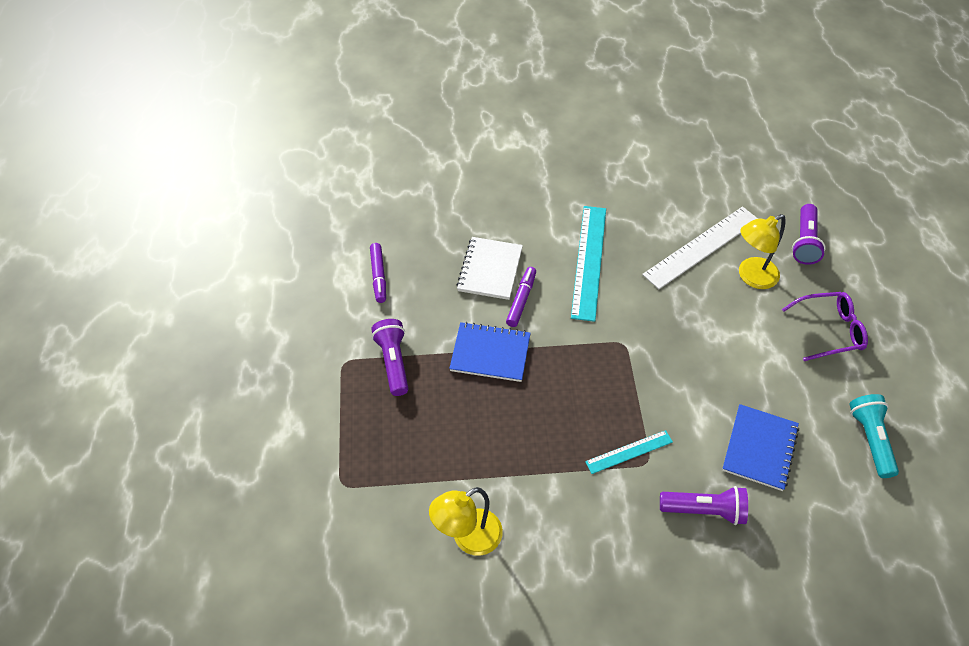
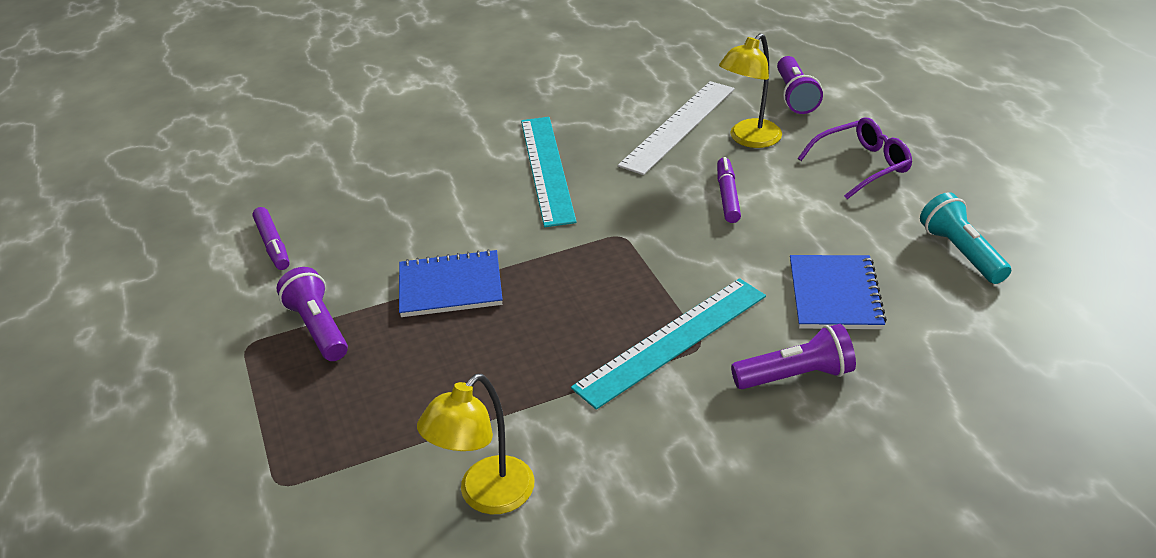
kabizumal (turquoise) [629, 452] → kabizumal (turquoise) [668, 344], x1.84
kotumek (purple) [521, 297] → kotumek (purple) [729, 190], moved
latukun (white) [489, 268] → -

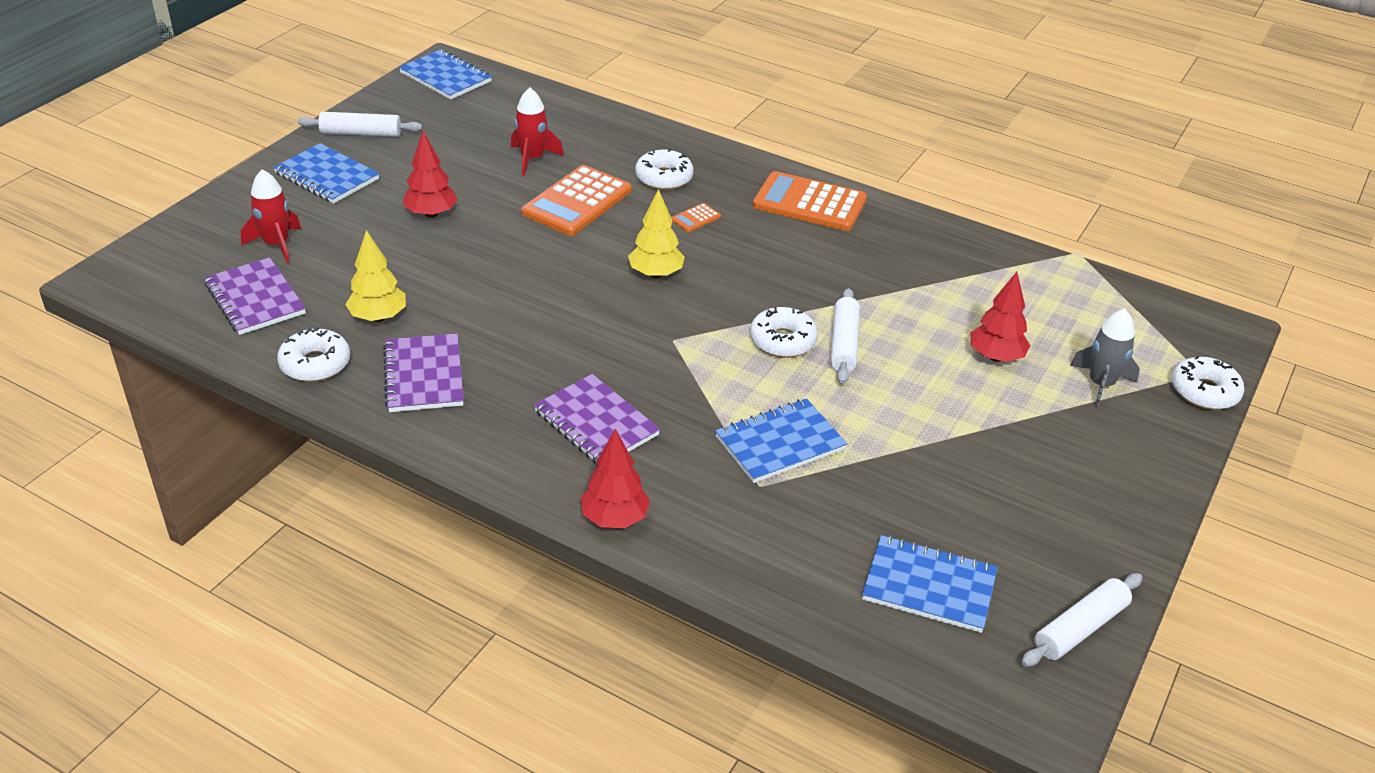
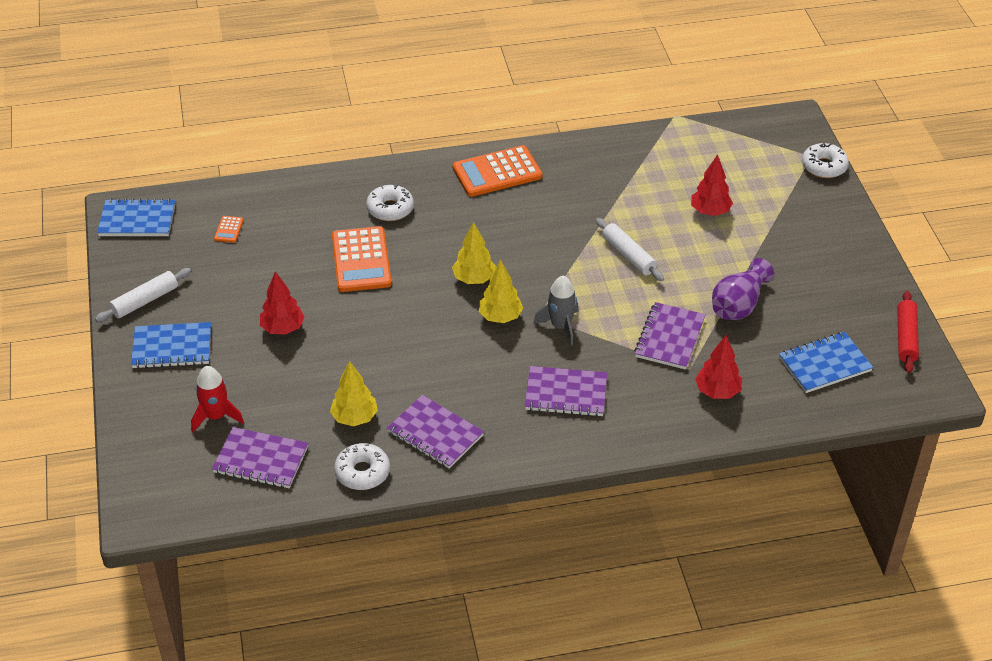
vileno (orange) [696, 217] → vileno (orange) [229, 229], moved
- → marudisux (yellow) [501, 291]
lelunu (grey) [1105, 359] → lelunu (grey) [556, 311], moved
latukun (blue) [781, 440] → latukun (purple) [670, 336]
marudisux (red) [615, 478] → marudisux (red) [718, 367], moved
- → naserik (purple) [743, 289]
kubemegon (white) [1082, 620] → kubemegon (red) [908, 332]
lelunu (red) [537, 131] → -
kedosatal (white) [784, 332] → -

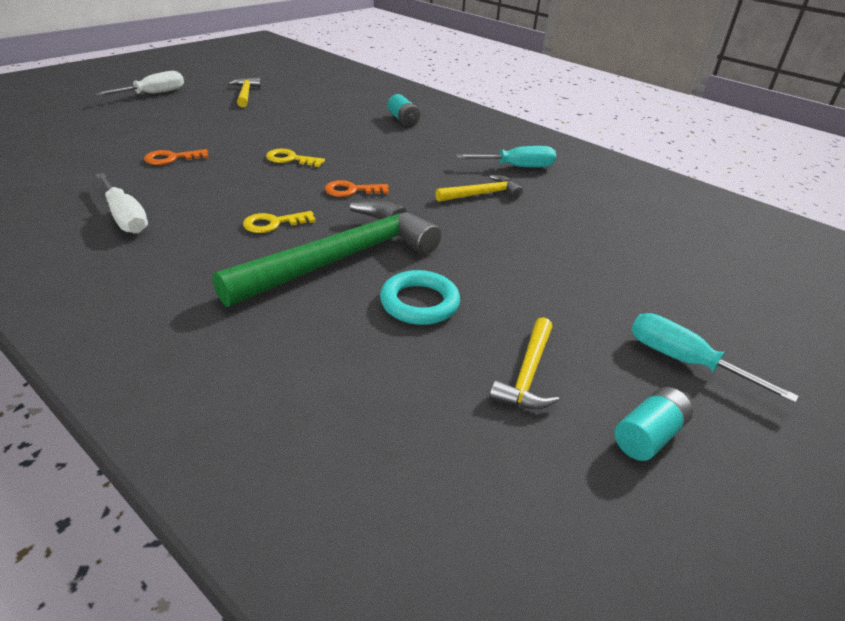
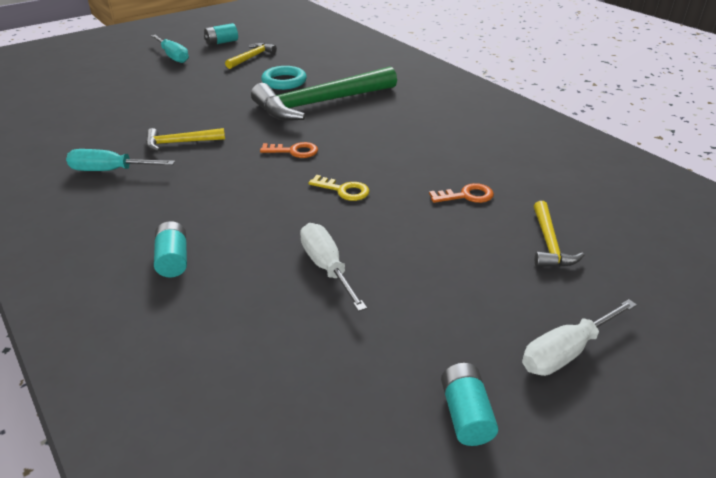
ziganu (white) [122, 203] → ziganu (white) [333, 267], moved
- → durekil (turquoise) [469, 404]
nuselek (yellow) [244, 92] → nuselek (yellow) [559, 234], moved
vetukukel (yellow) [279, 222] → -

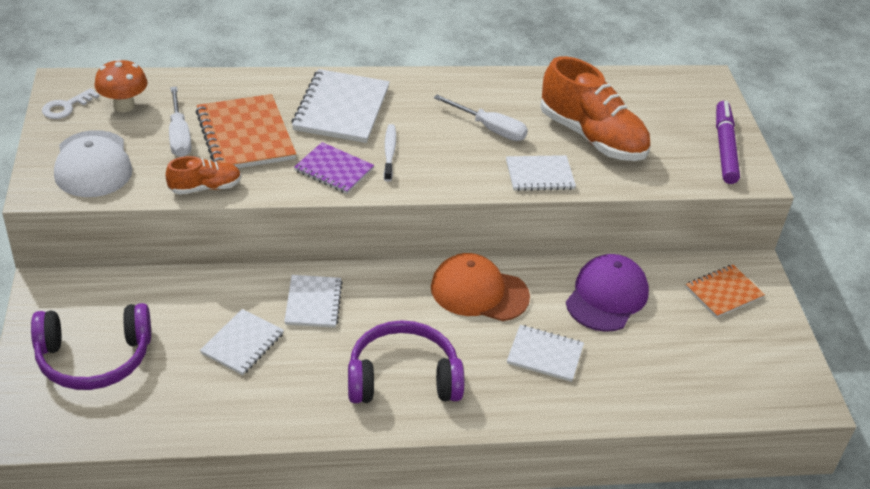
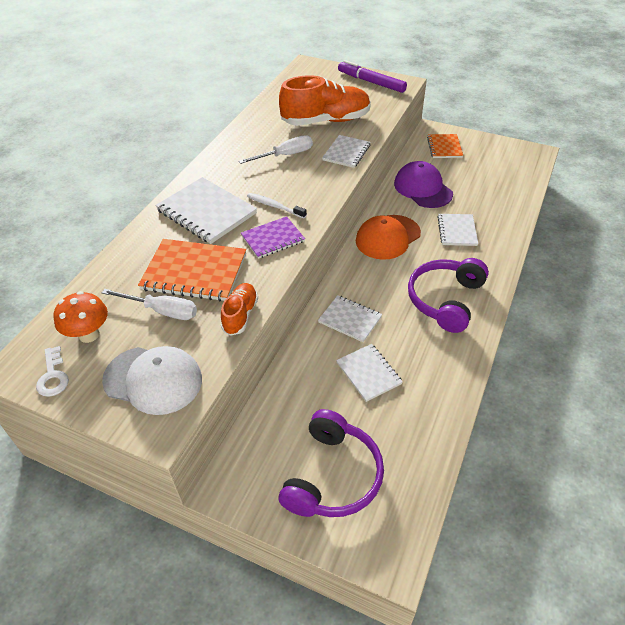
latukun (white) [545, 353] → latukun (white) [458, 230], 45 degrees counterclockwise

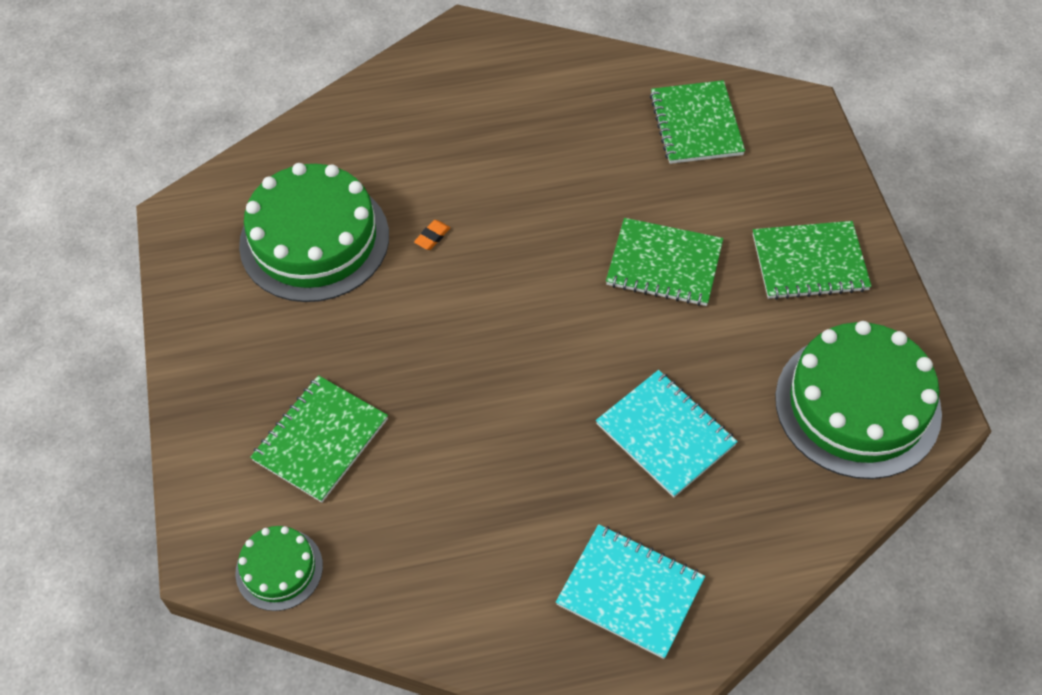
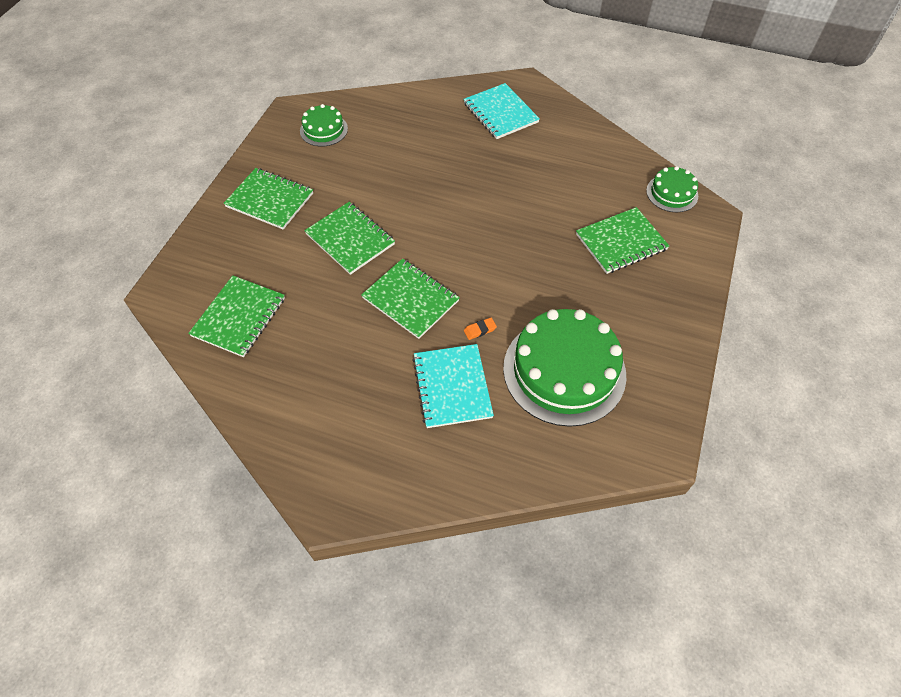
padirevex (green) [858, 400] → padirevex (green) [324, 125], x0.50
- → latukun (green) [410, 299]
latukun (turquoise) [667, 434] → latukun (turquoise) [453, 386], moved

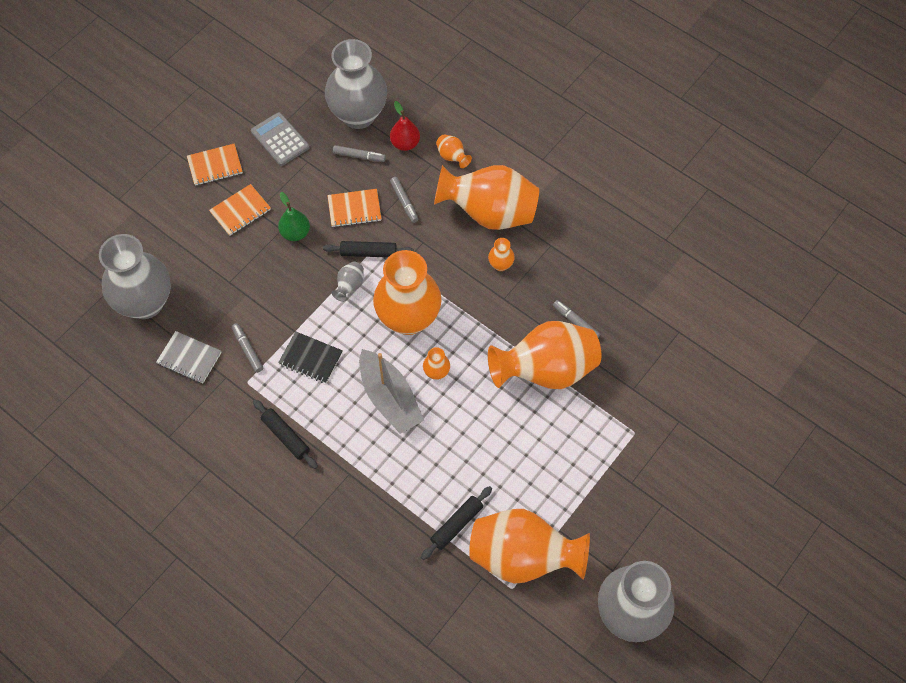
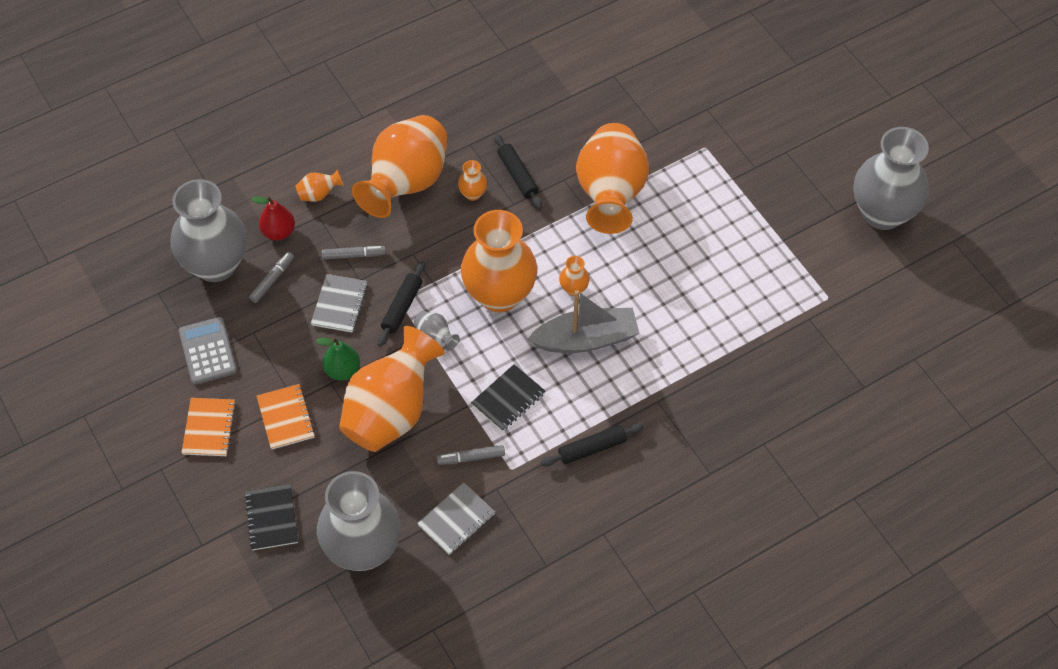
vileno (grey) [280, 139] → vileno (grey) [208, 351], 90 degrees clockwise
- → latukun (black) [271, 517]
latukun (orange) [354, 208] → latukun (grey) [339, 303]
naserik (orange) [529, 546] → naserik (orange) [392, 389], moved
kubemegon (black) [456, 523] → kubemegon (black) [518, 171], moved
kotumek (grey) [576, 319] → -

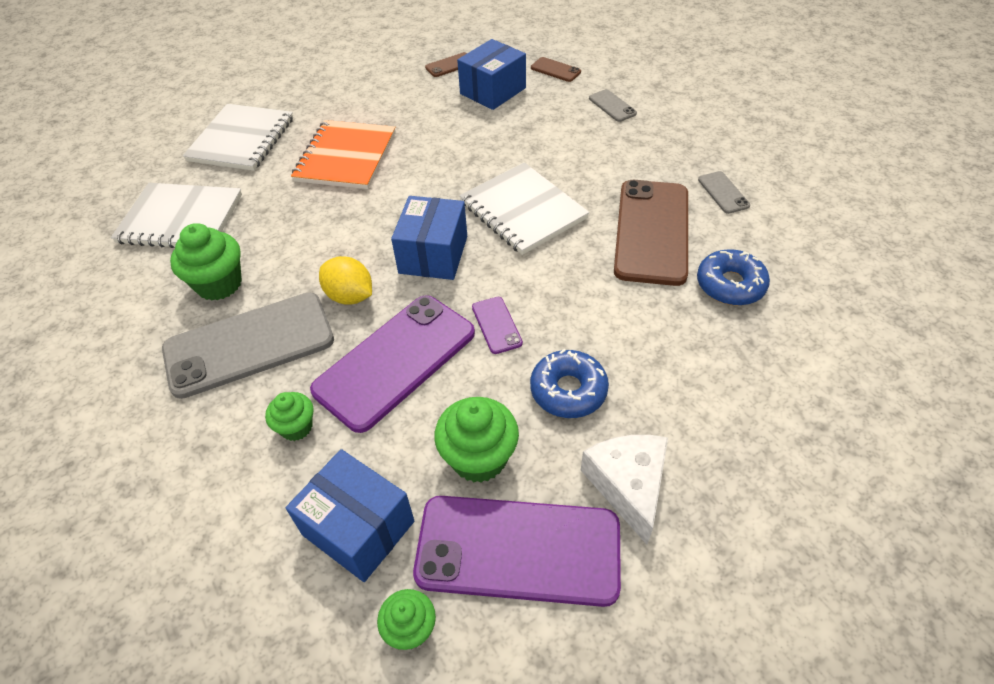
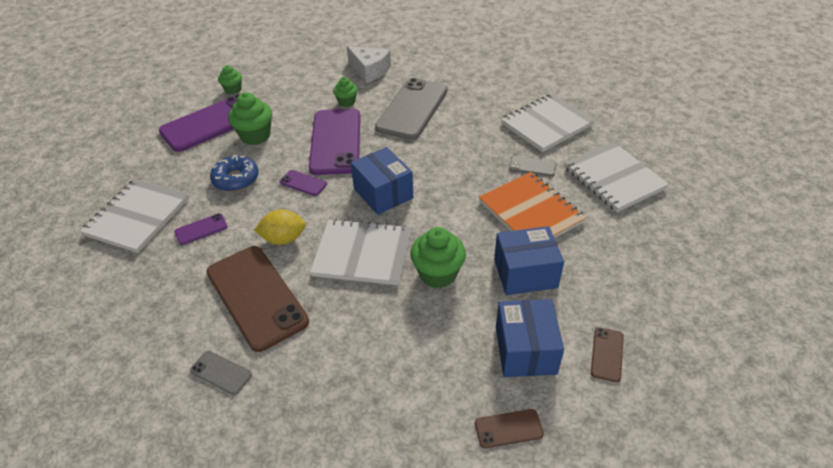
- → latukun (white) [134, 216]
- → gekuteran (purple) [201, 229]
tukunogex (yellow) [345, 280] → tukunogex (yellow) [280, 227], moved
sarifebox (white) [624, 490] → sarifebox (white) [369, 64], moved
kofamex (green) [206, 262] → kofamex (green) [438, 257], moved
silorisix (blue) [350, 515] → silorisix (blue) [529, 260], moved
gekuteran (grey) [613, 105] → gekuteran (grey) [532, 166], moved
kedosatal (blue) [733, 277] → -

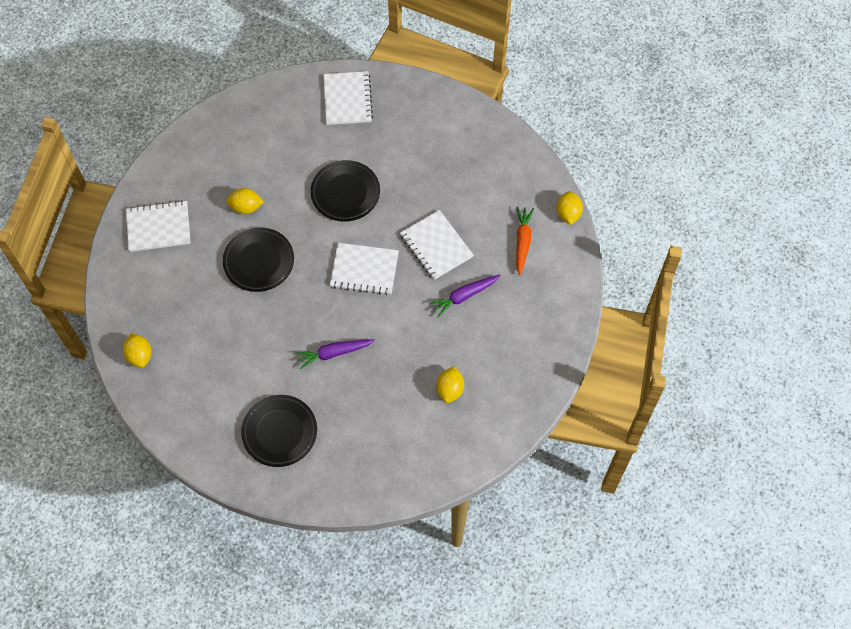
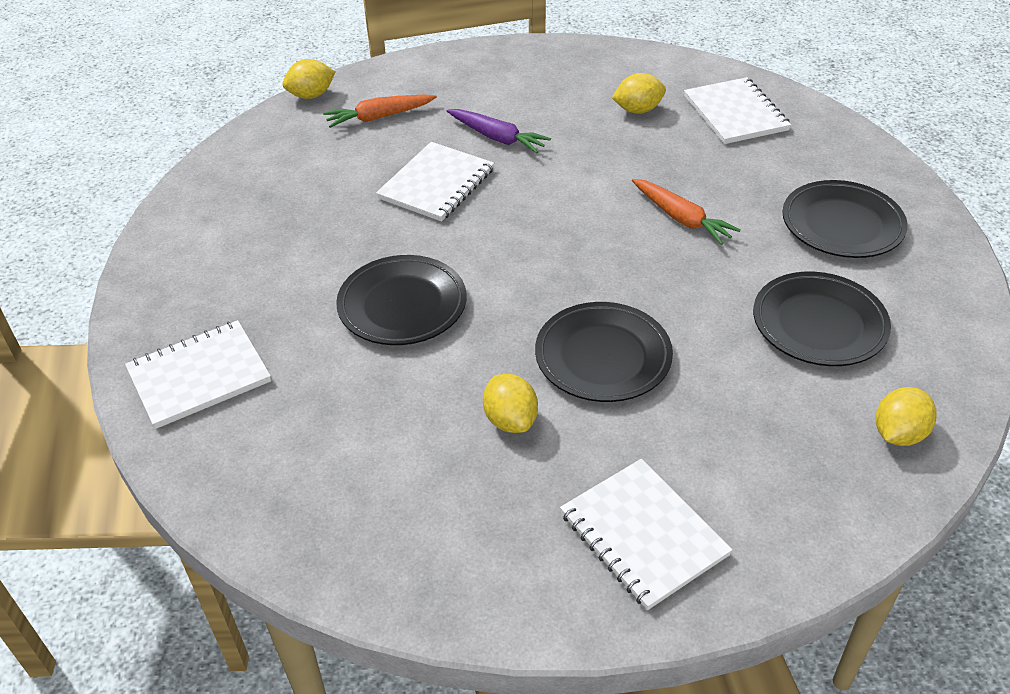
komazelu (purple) [335, 354] → komazelu (orange) [686, 212]
latukun (white) [364, 269] → latukun (white) [737, 110], moved
- → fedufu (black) [822, 319]

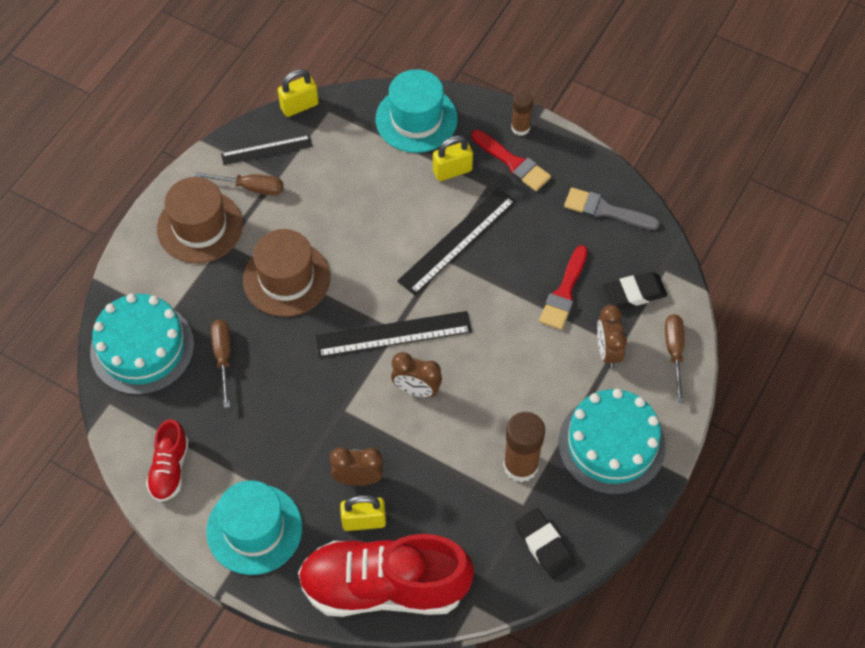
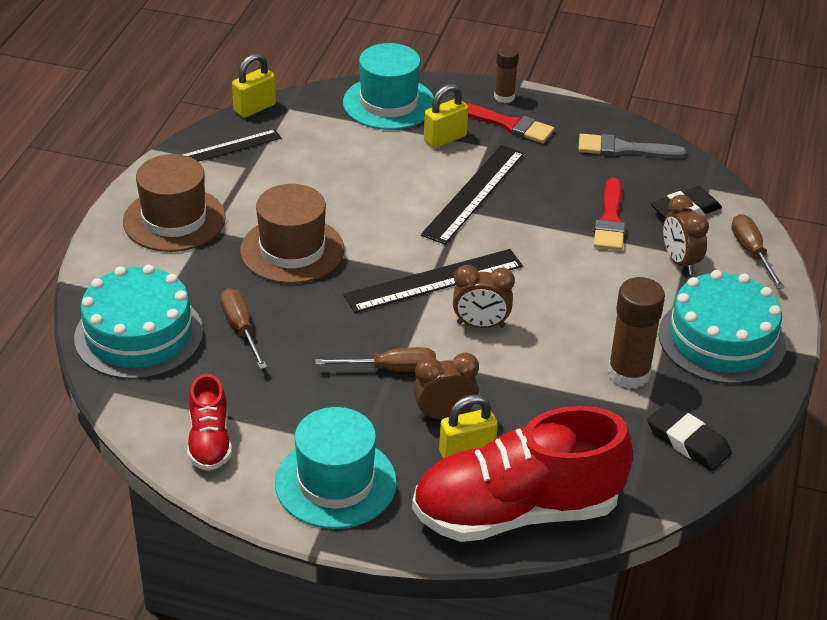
ziganu (brown) [239, 183] → ziganu (brown) [375, 359], moved

